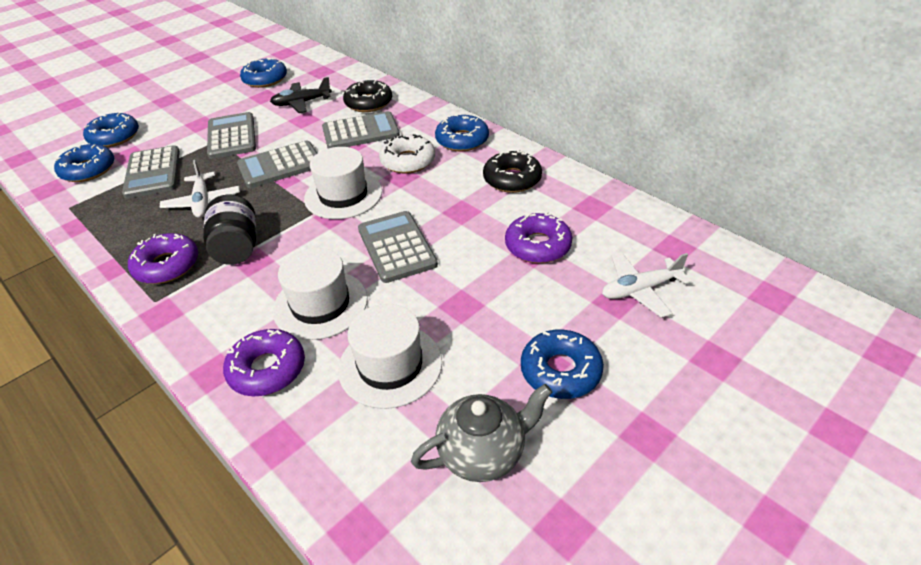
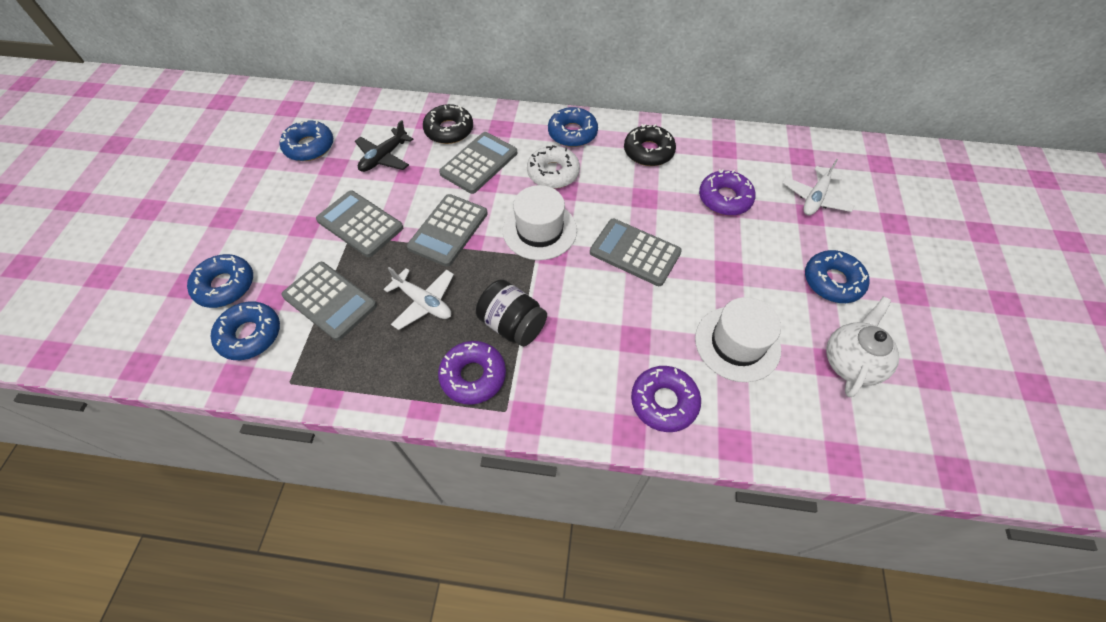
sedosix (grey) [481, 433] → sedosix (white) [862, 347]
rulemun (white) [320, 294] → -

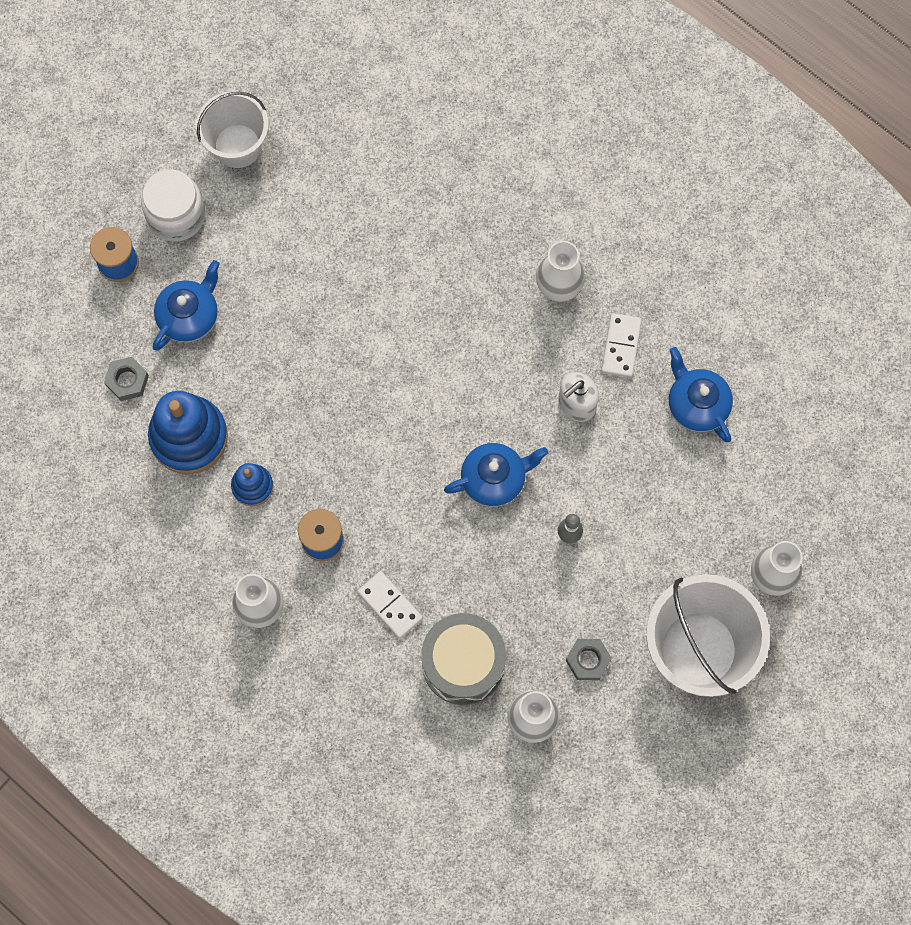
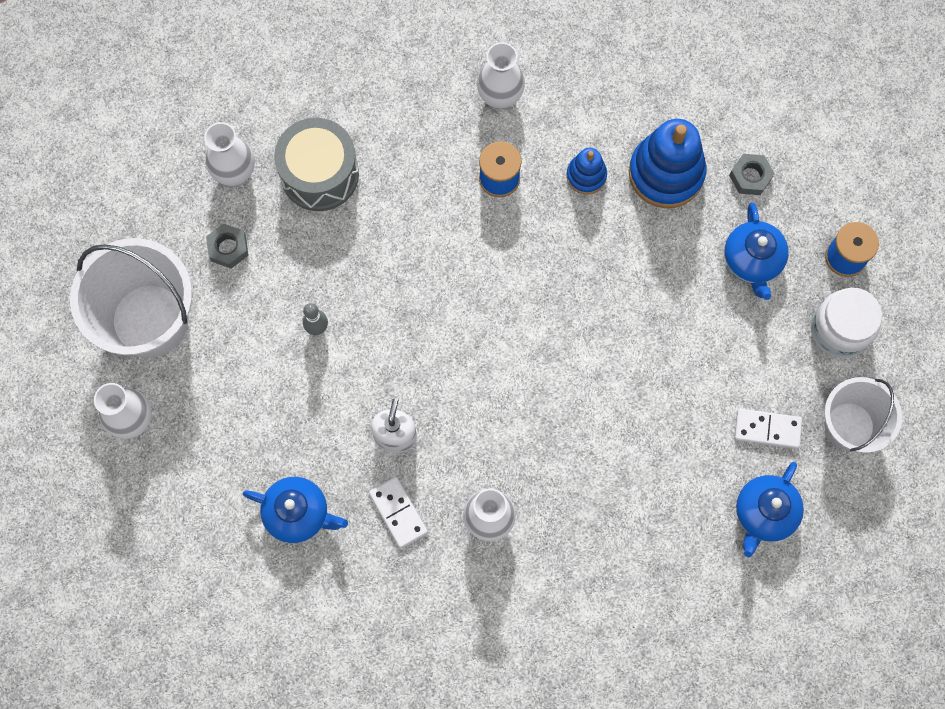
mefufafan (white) [390, 605] → mefufafan (white) [768, 428], moved
sedosix (blue) [496, 475] → sedosix (blue) [770, 509], moved

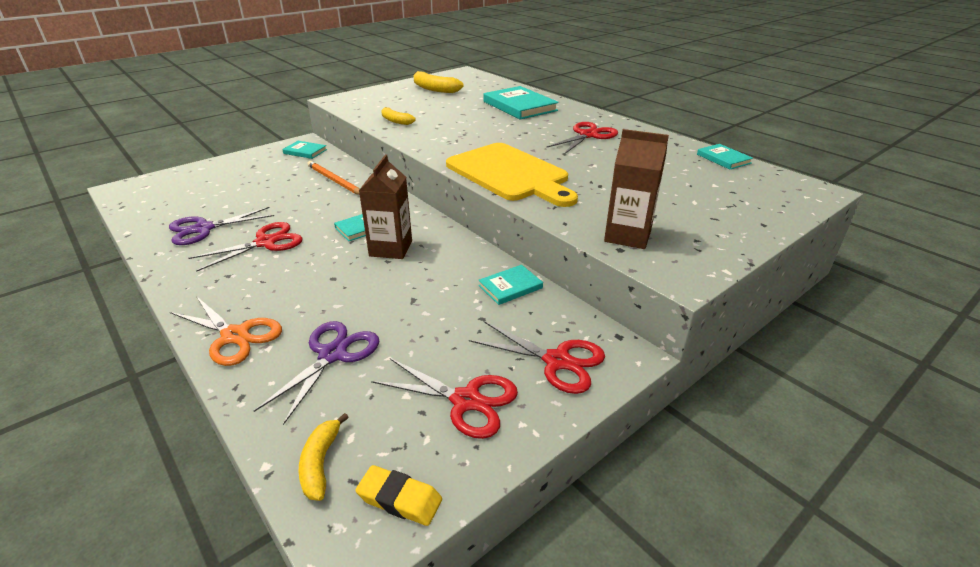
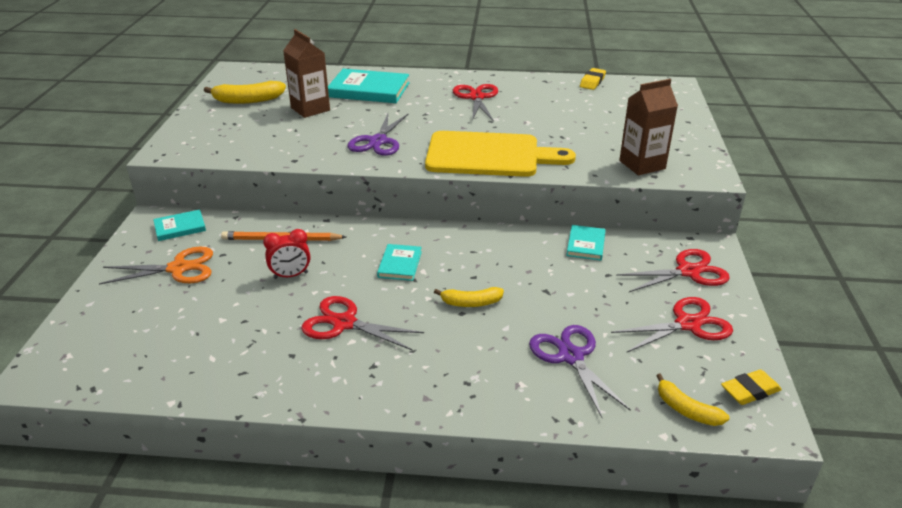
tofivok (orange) [226, 331] → tofivok (orange) [156, 265], moved
- → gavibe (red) [286, 254]
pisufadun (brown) [385, 207] → pisufadun (brown) [306, 73], moved
tofivok (red) [245, 247] → tofivok (red) [362, 323], 75 degrees counterclockwise
tofivok (purple) [221, 226] → tofivok (purple) [377, 135], moved
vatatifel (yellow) [398, 116] → vatatifel (yellow) [469, 297], moved
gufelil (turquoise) [725, 156] → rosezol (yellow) [593, 79]

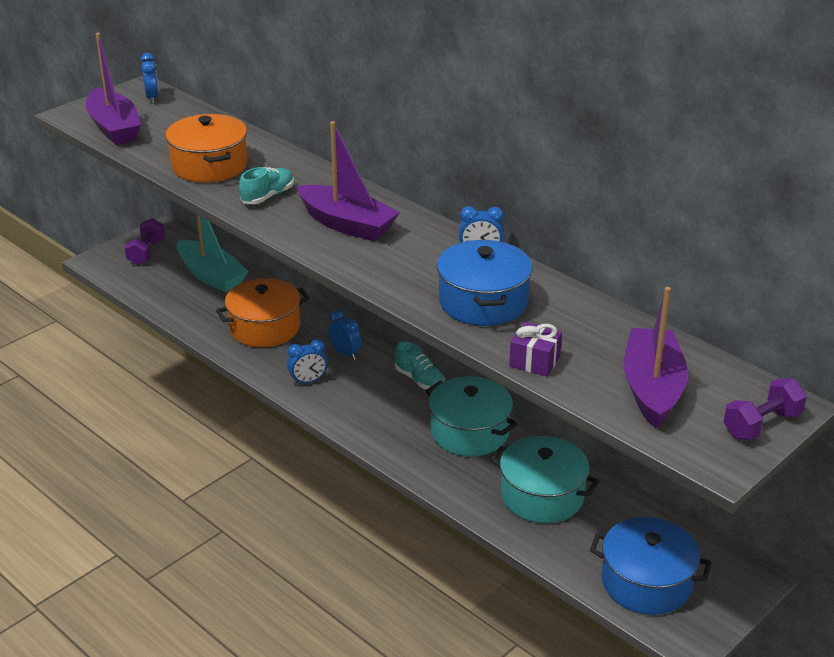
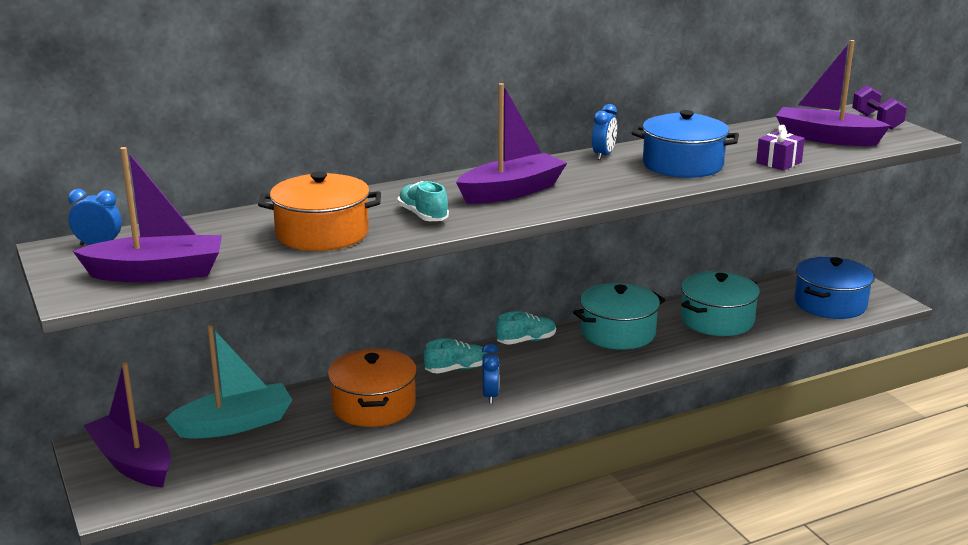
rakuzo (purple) [145, 241] → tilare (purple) [127, 424]
gavibe (blue) [345, 335] → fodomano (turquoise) [455, 355]

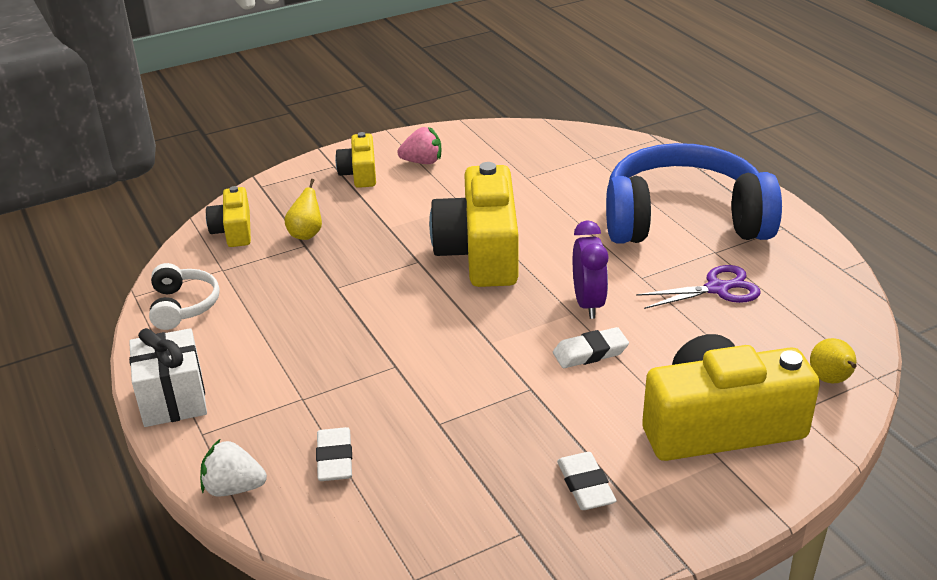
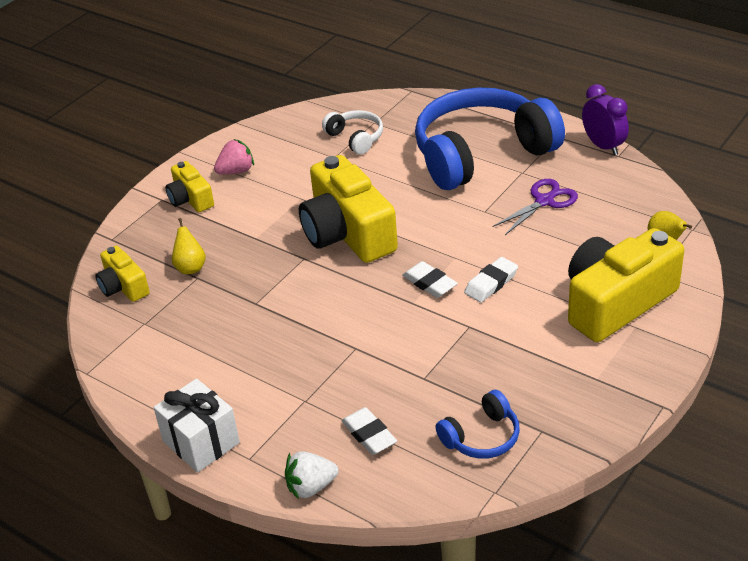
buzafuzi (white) [184, 296] → buzafuzi (white) [352, 132], moved
rosezol (white) [587, 481] → rosezol (white) [430, 279], moved
- → buzafuzi (blue) [477, 424]
gavibe (purple) [591, 269] → gavibe (purple) [605, 120], moved

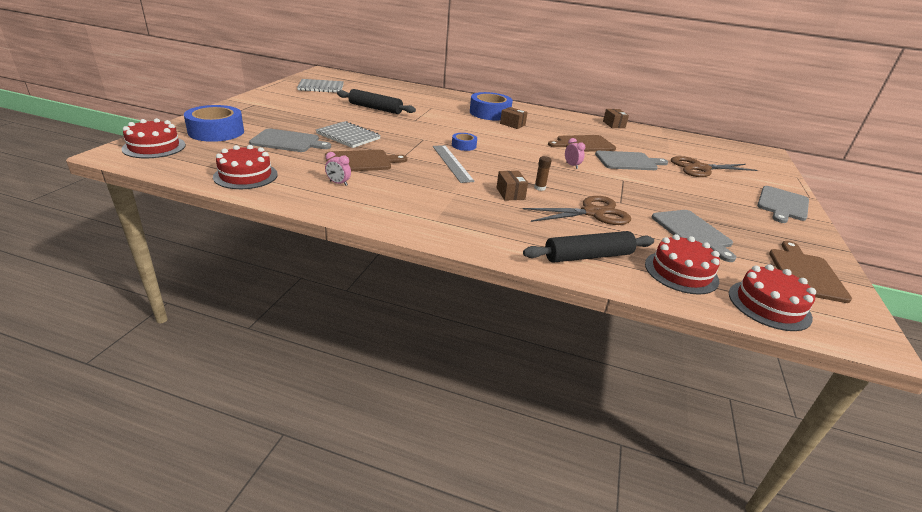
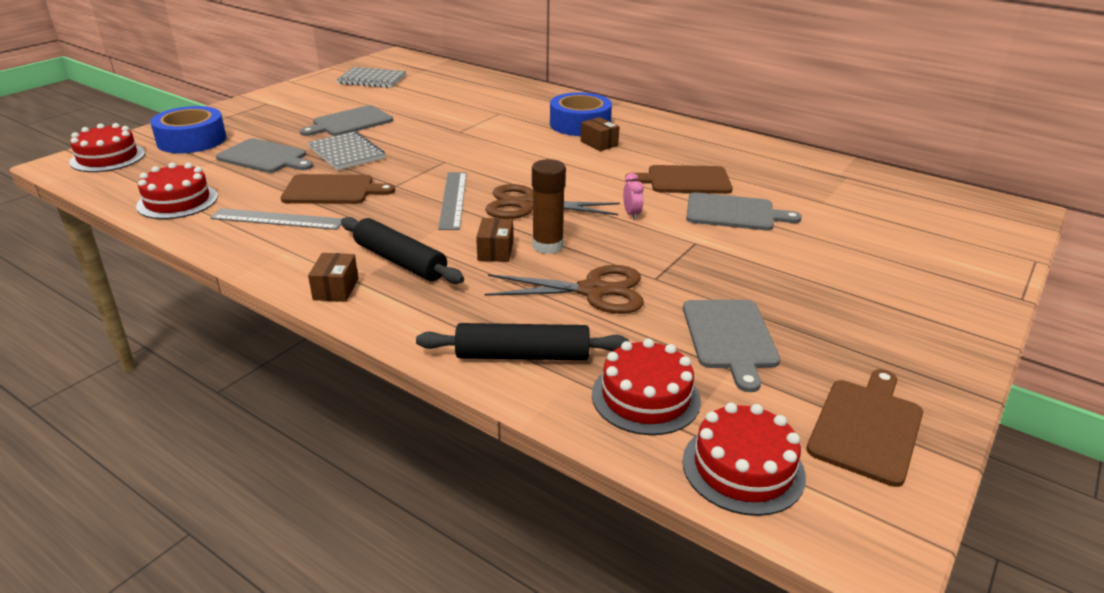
gavibe (pink) [338, 169] → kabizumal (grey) [276, 219]
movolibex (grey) [783, 204] → movolibex (grey) [346, 120], moved
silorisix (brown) [616, 118] → silorisix (brown) [333, 277], moved
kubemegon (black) [376, 101] → kubemegon (black) [402, 250], moved
tofivok (brown) [714, 166] → tofivok (brown) [552, 201], moved
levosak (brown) [543, 173] → levosak (brown) [549, 206], x1.87
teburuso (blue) [464, 142] → -

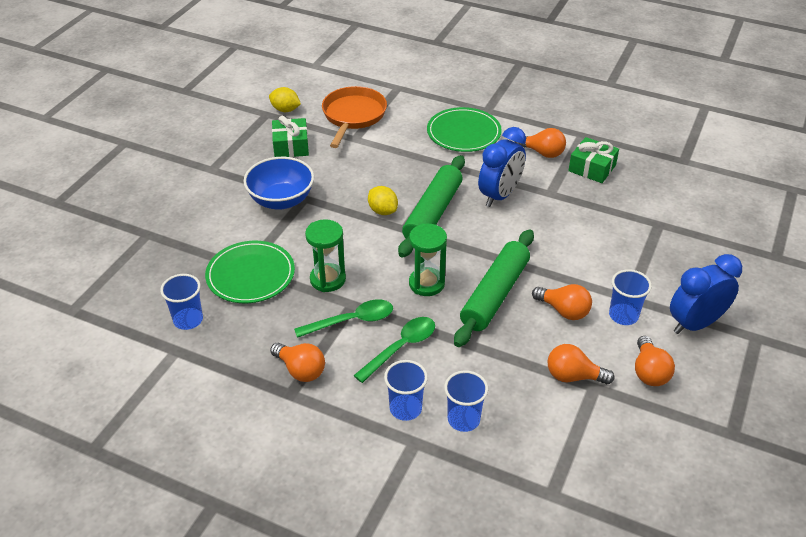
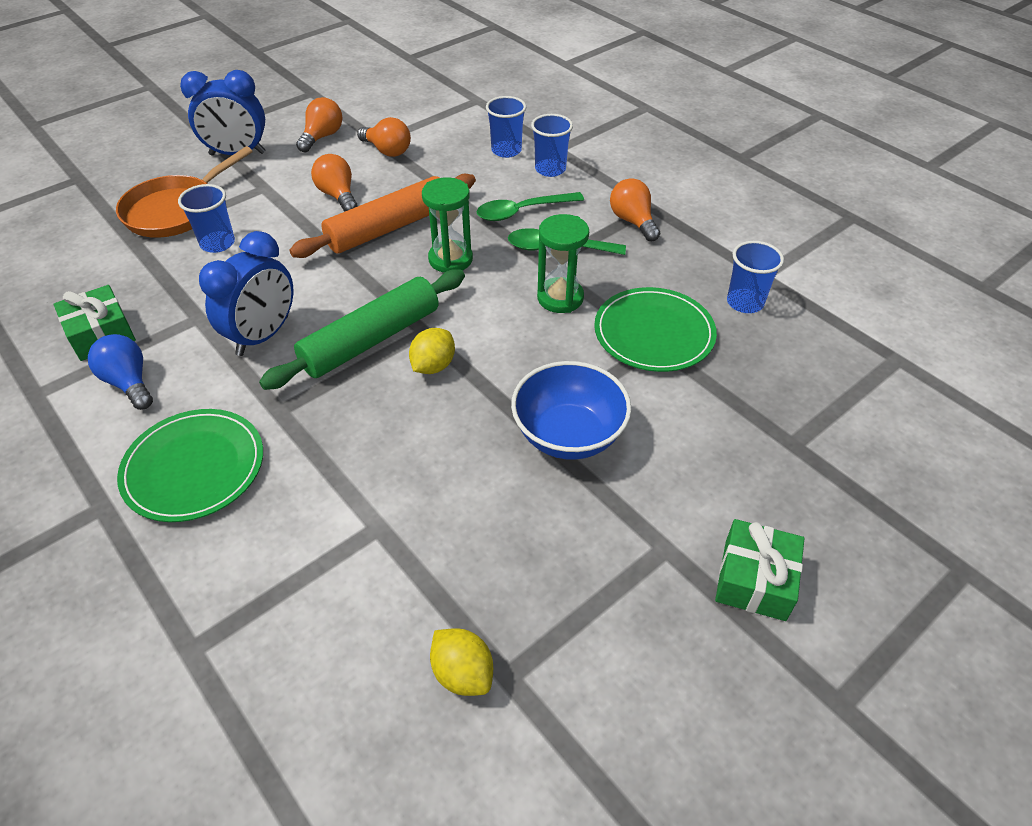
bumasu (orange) [540, 143] → bumasu (blue) [120, 372]
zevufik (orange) [354, 117] → zevufik (orange) [184, 192], moved
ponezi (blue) [630, 297] → ponezi (blue) [206, 218], moved
gavibe (blue) [502, 167] → gavibe (blue) [246, 293], 150 degrees clockwise
kubemegon (green) [494, 288] → kubemegon (orange) [382, 216]
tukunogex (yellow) [383, 200] → tukunogex (yellow) [432, 351], 45 degrees clockwise
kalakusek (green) [290, 136] → kalakusek (green) [760, 570], moved

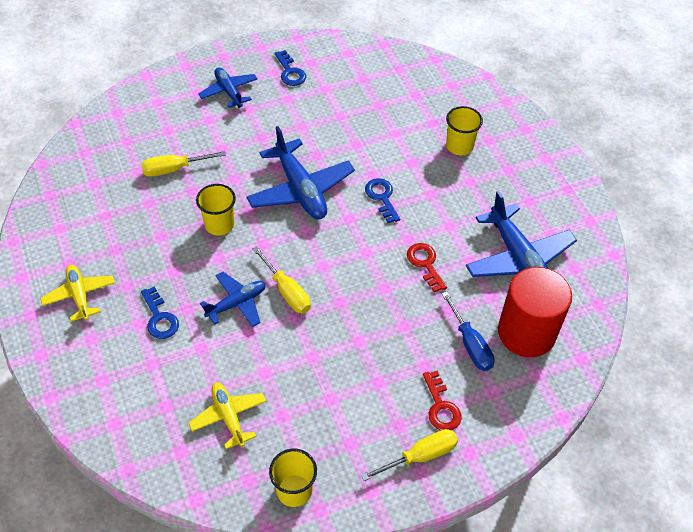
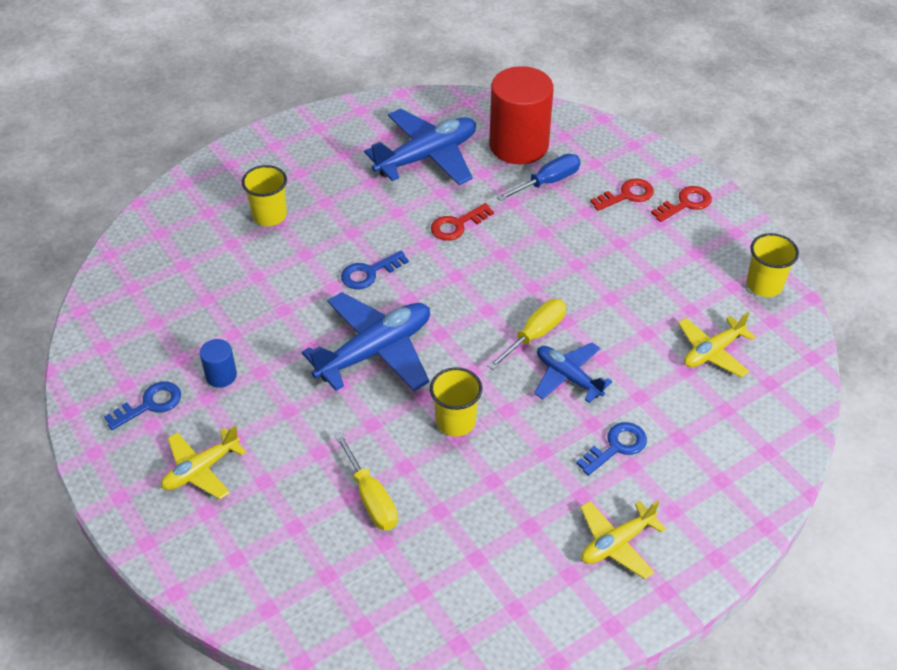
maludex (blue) [228, 87] → maludex (yellow) [203, 462]
- → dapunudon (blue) [218, 363]
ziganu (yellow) [409, 455] → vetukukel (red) [681, 204]

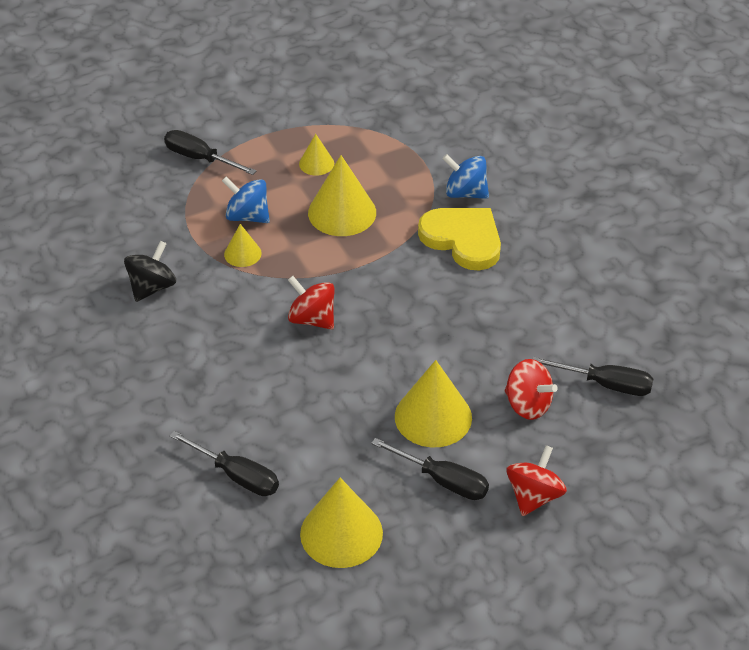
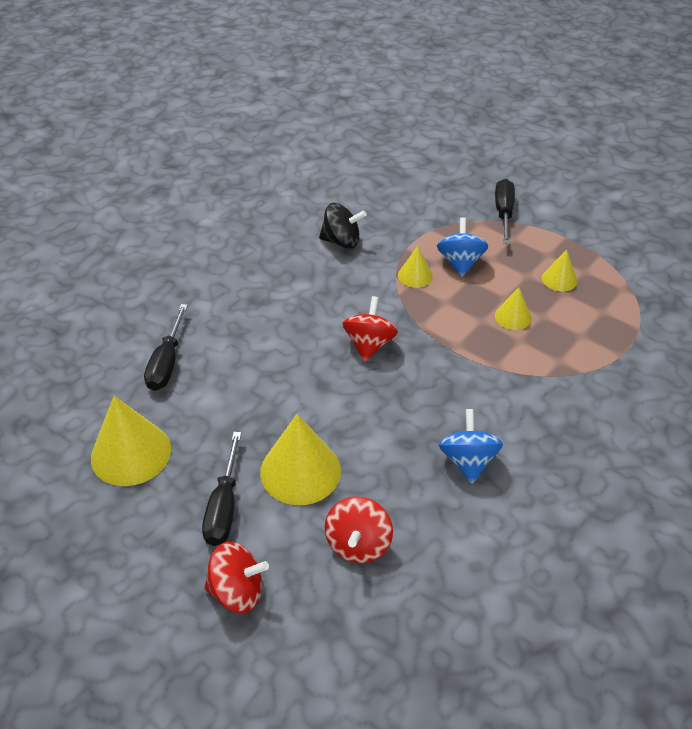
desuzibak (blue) [465, 176] → desuzibak (blue) [471, 446], moved
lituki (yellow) [342, 195] → lituki (yellow) [513, 308], x0.53
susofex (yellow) [459, 239] → -
ziganu (black) [593, 376] → -

